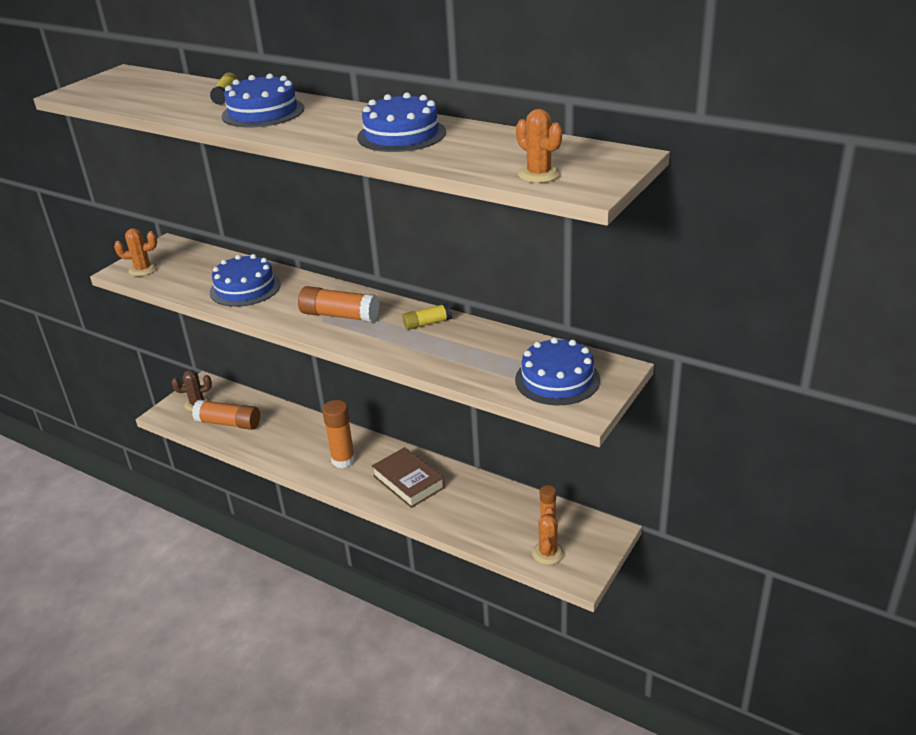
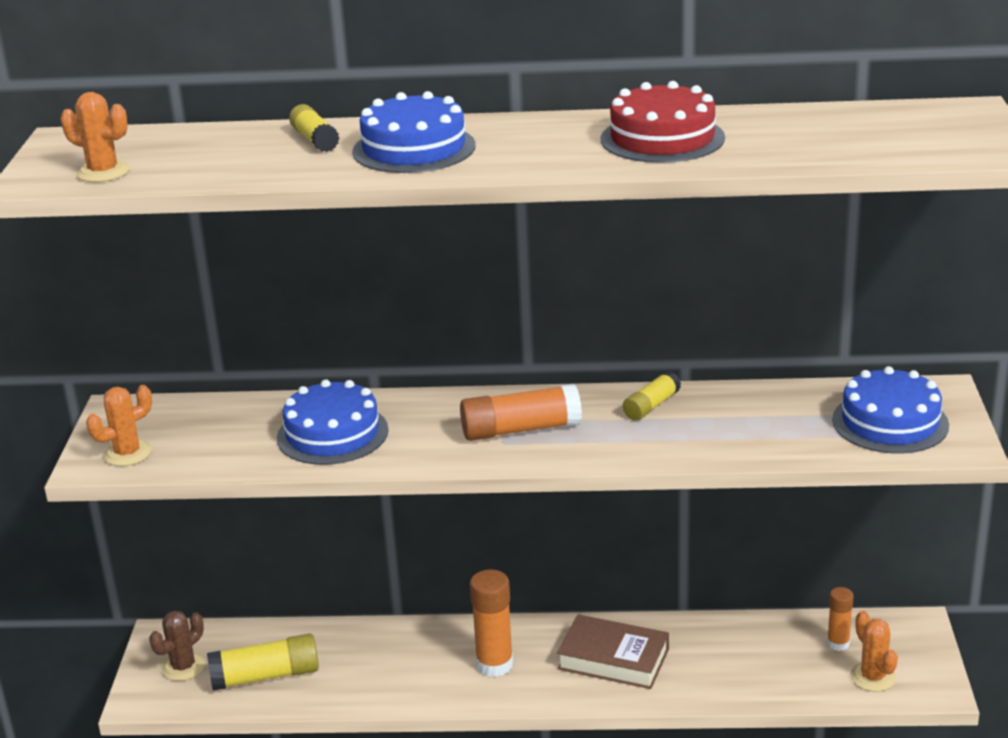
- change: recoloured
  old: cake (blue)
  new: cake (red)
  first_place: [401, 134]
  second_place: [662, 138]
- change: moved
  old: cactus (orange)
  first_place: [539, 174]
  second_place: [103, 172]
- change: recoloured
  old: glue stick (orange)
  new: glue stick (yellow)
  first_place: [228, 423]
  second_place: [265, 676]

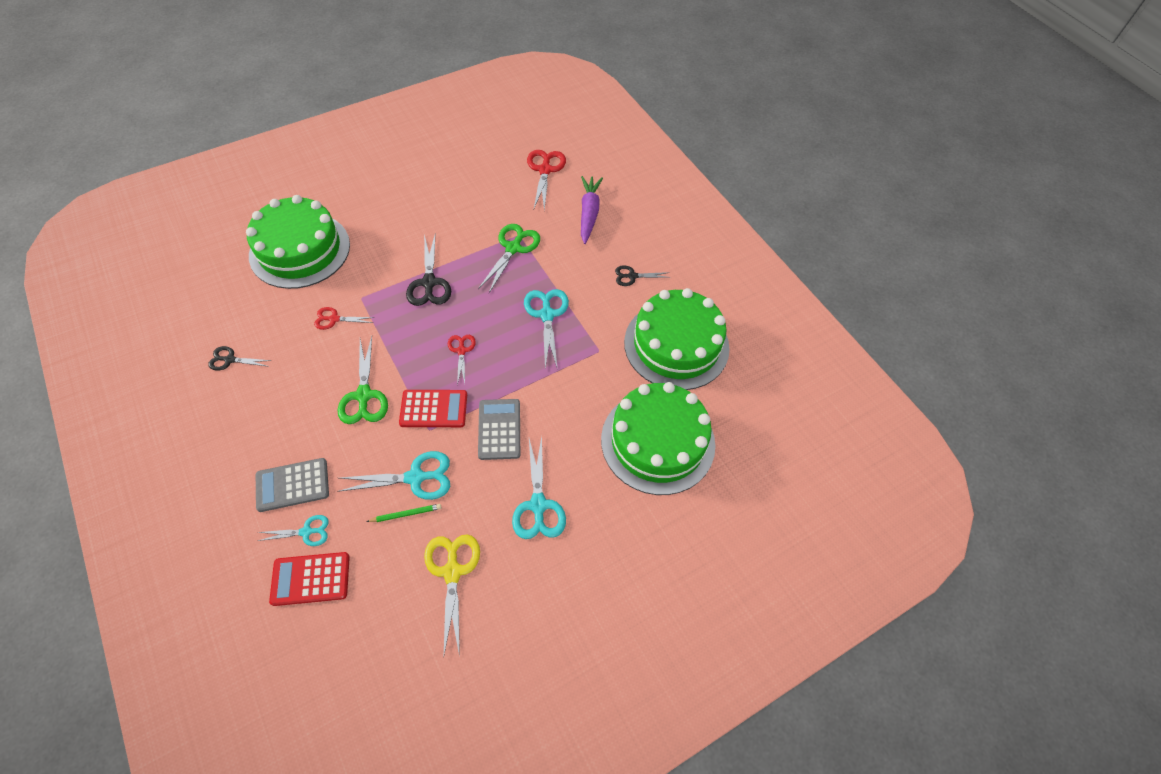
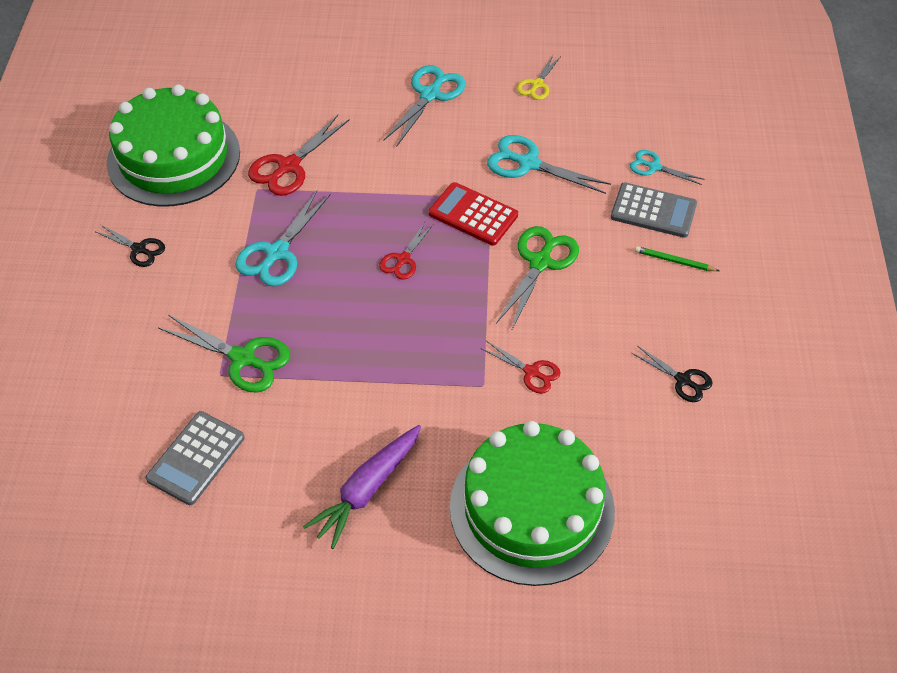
- change: moved
  old: scissors (red)
  first_place: [545, 170]
  second_place: [289, 166]
- change: moved
  old: carrot (purple)
  first_place: [589, 213]
  second_place: [366, 490]
- change: turned
  old: scissors (green)
  first_place: [513, 248]
  second_place: [243, 358]
  degrees: -120
- change: removed
  old: scissors (black)
  first_place: [429, 283]
- change: removed
  old: cake (green)
  first_place: [658, 441]
- change: moved
  old: calculator (grey)
  first_place: [499, 429]
  second_place: [196, 458]
- change: moved
  old: pencil (green)
  first_place: [406, 514]
  second_place: [674, 261]
- change: resized
  old: scissors (yellow)
  first_place: [452, 572]
  second_place: [537, 84]
  factor: 0.6
- change: removed
  old: calculator (red)
  first_place: [310, 579]

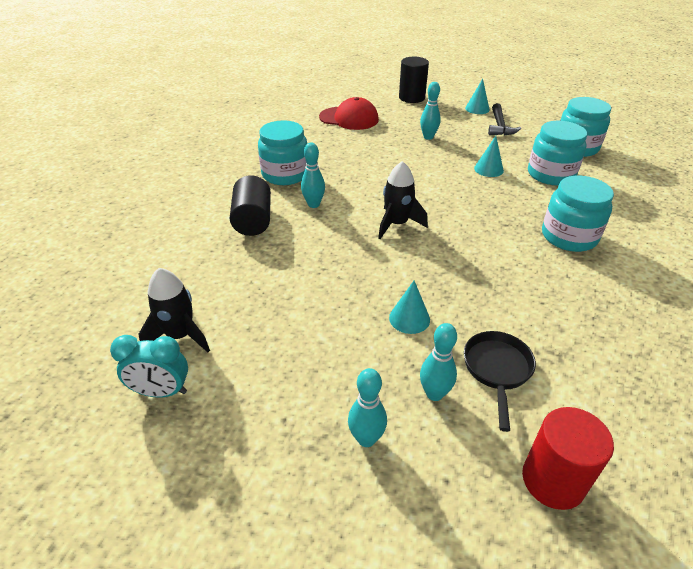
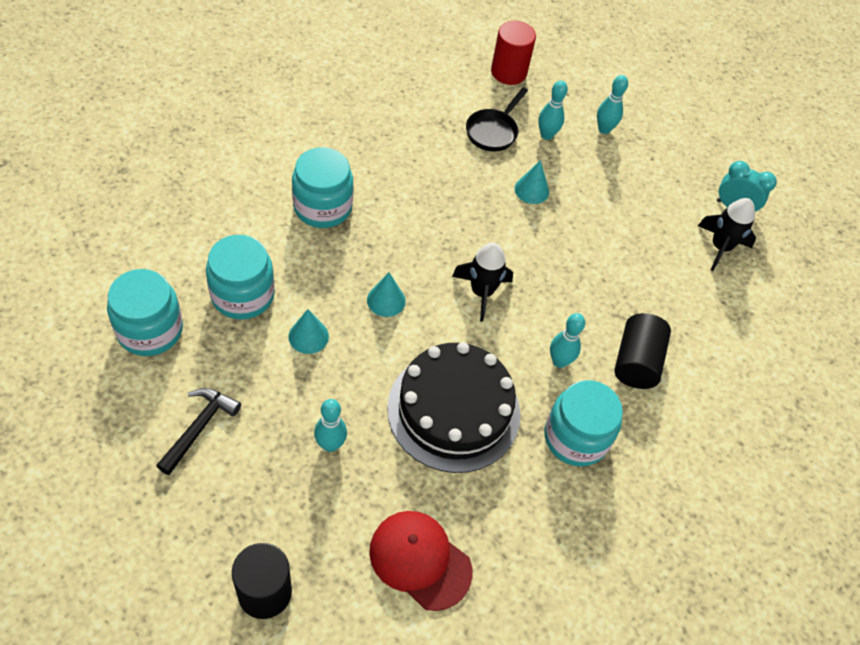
- change: moved
  old: cone (turquoise)
  first_place: [477, 109]
  second_place: [386, 300]
- change: added
  new: cake (black)
  second_place: [453, 410]

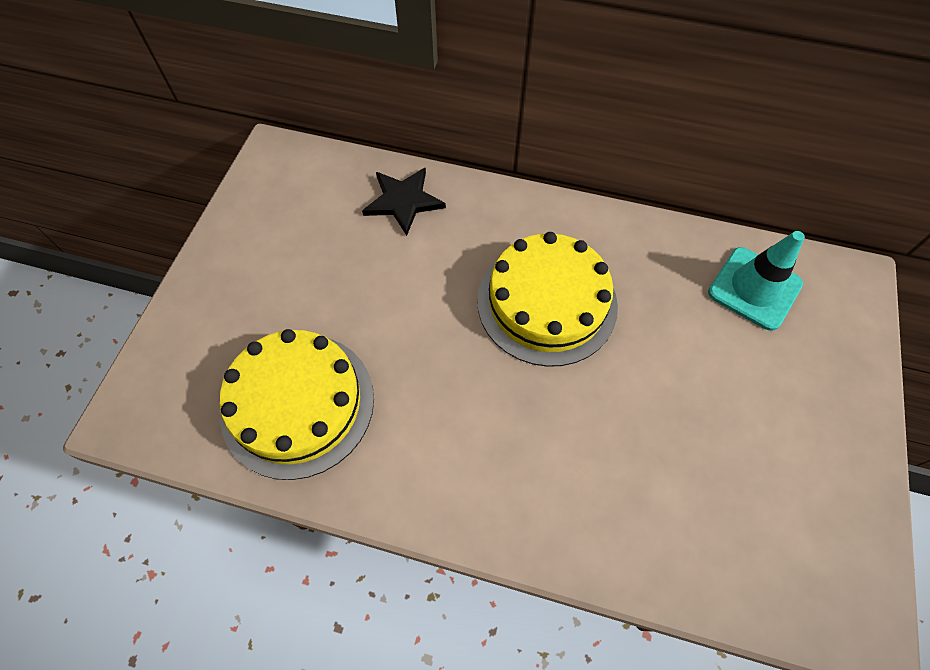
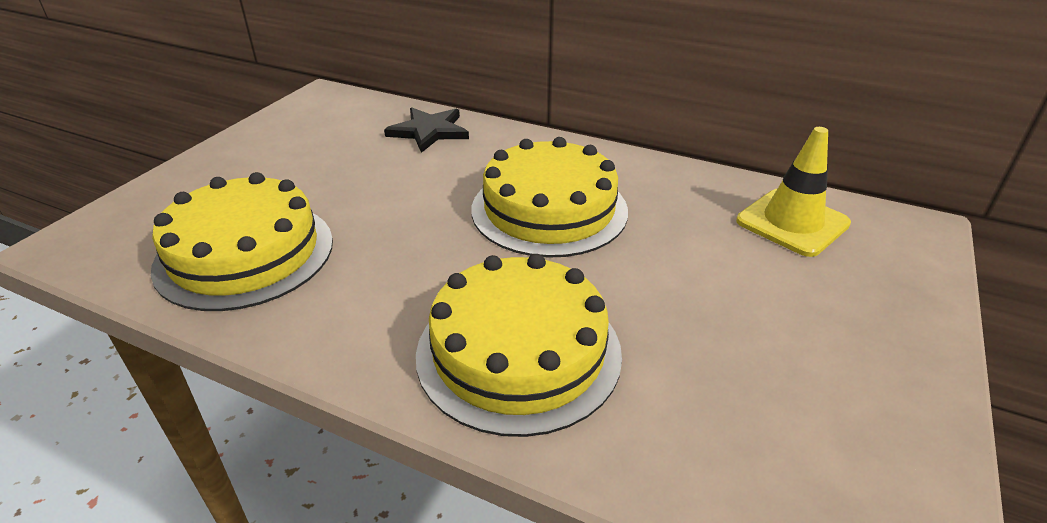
- change: recoloured
  old: traffic cone (turquoise)
  new: traffic cone (yellow)
  first_place: [754, 288]
  second_place: [792, 222]
- change: added
  new: cake (yellow)
  second_place: [518, 352]

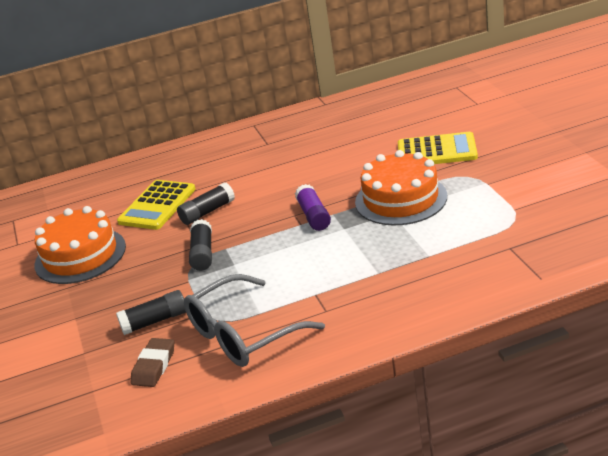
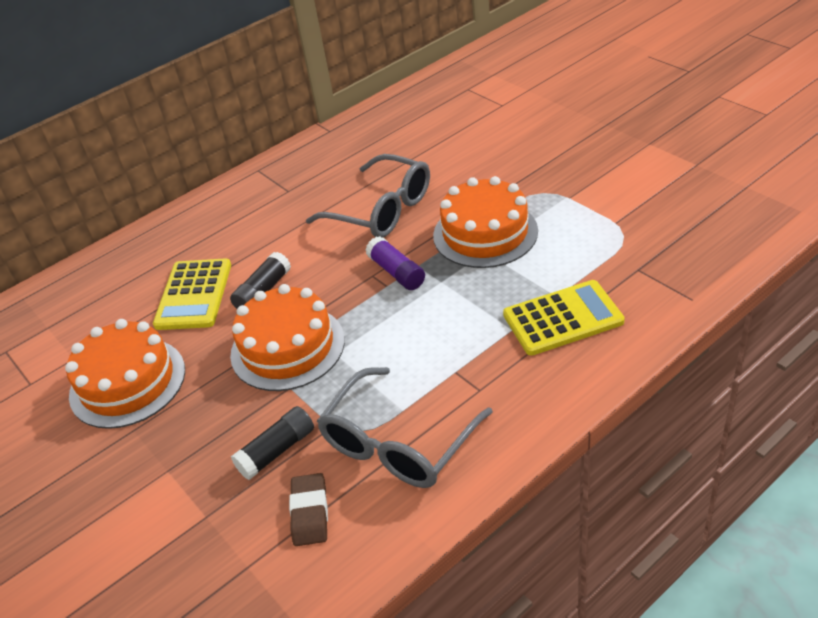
- change: moved
  old: calculator (yellow)
  first_place: [437, 151]
  second_place: [562, 318]
- change: replaced
  old: glue stick (black)
  new: cake (orange)
  first_place: [202, 253]
  second_place: [287, 347]
- change: added
  new: glasses (grey)
  second_place: [381, 210]

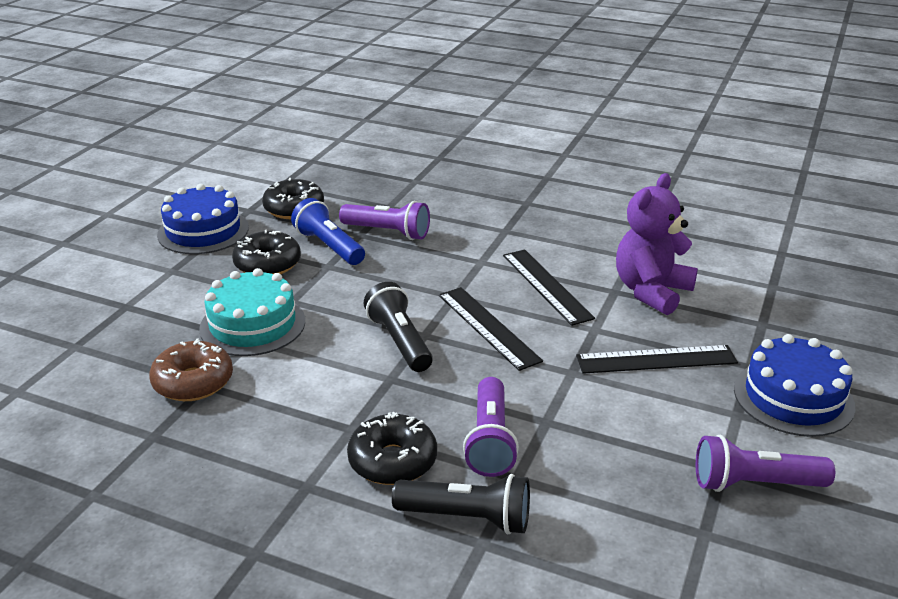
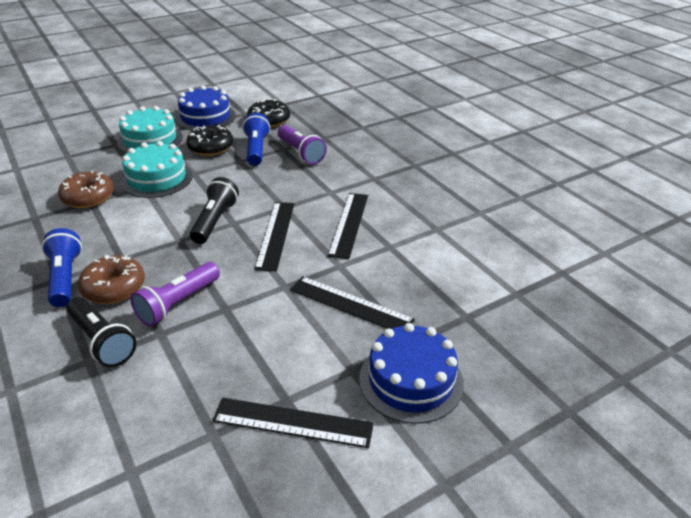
- change: removed
  old: teddy bear (purple)
  first_place: [651, 291]
- change: recoloured
  old: donut (black)
  new: donut (brown)
  first_place: [392, 461]
  second_place: [114, 288]
- change: replaced
  old: flashlight (purple)
  new: ruler (black)
  first_place: [754, 484]
  second_place: [293, 422]
- change: added
  new: cake (turquoise)
  second_place: [150, 140]
- change: added
  new: flashlight (blue)
  second_place: [65, 277]

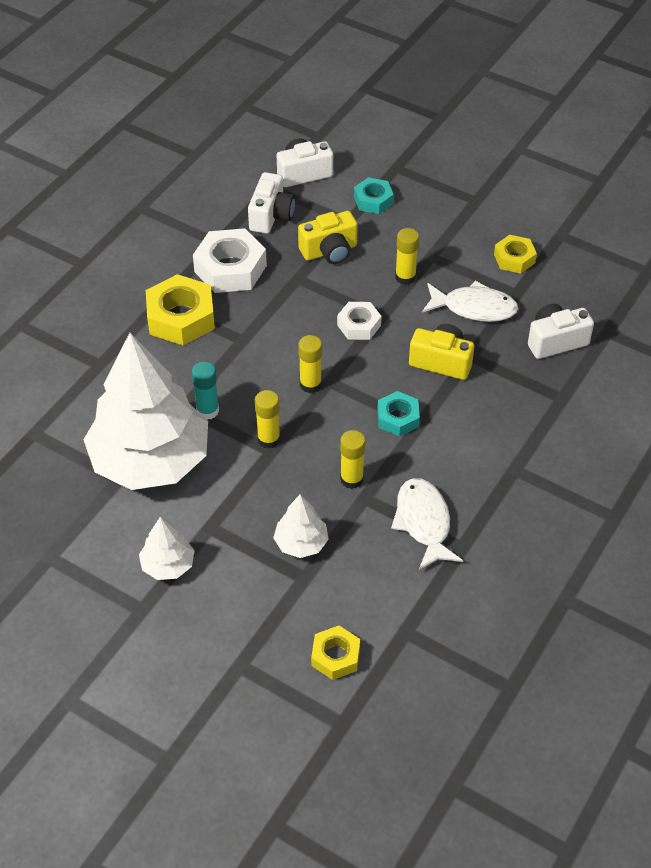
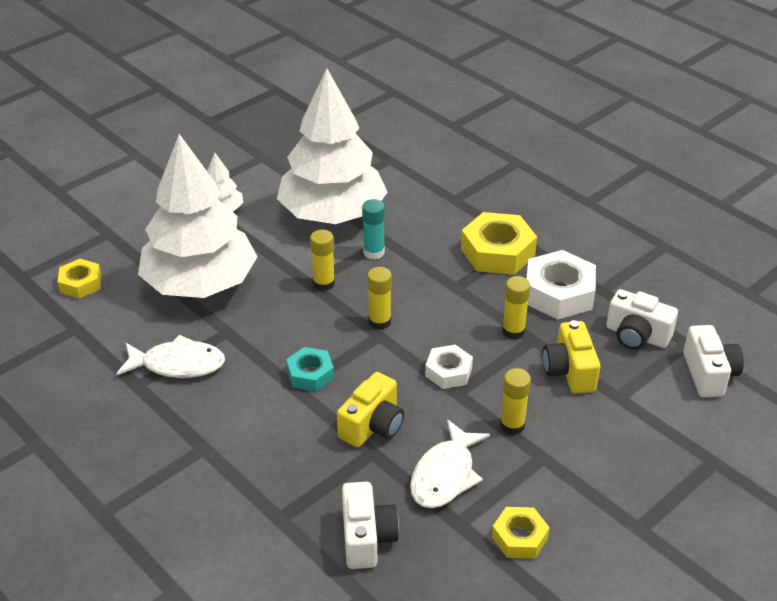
- change: removed
  old: nut (turquoise)
  first_place: [373, 200]
- change: moved
  old: glue stick (yellow)
  first_place: [351, 479]
  second_place: [513, 331]
- change: resized
  old: tree (white)
  first_place: [301, 543]
  second_place: [200, 284]
  factor: 2.35

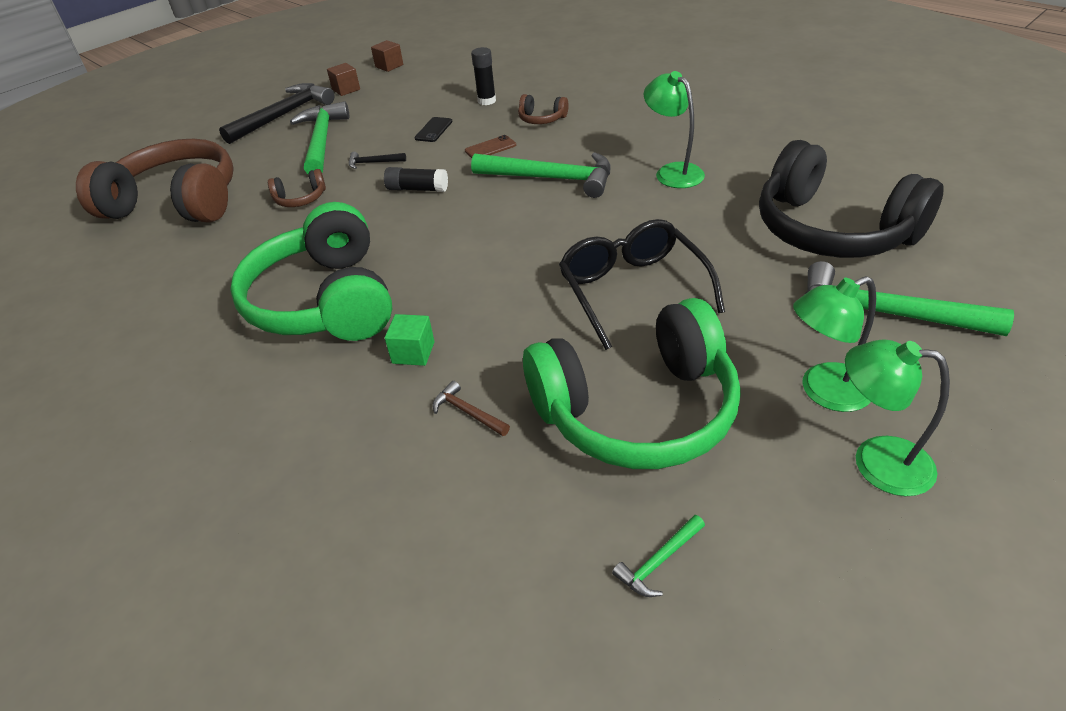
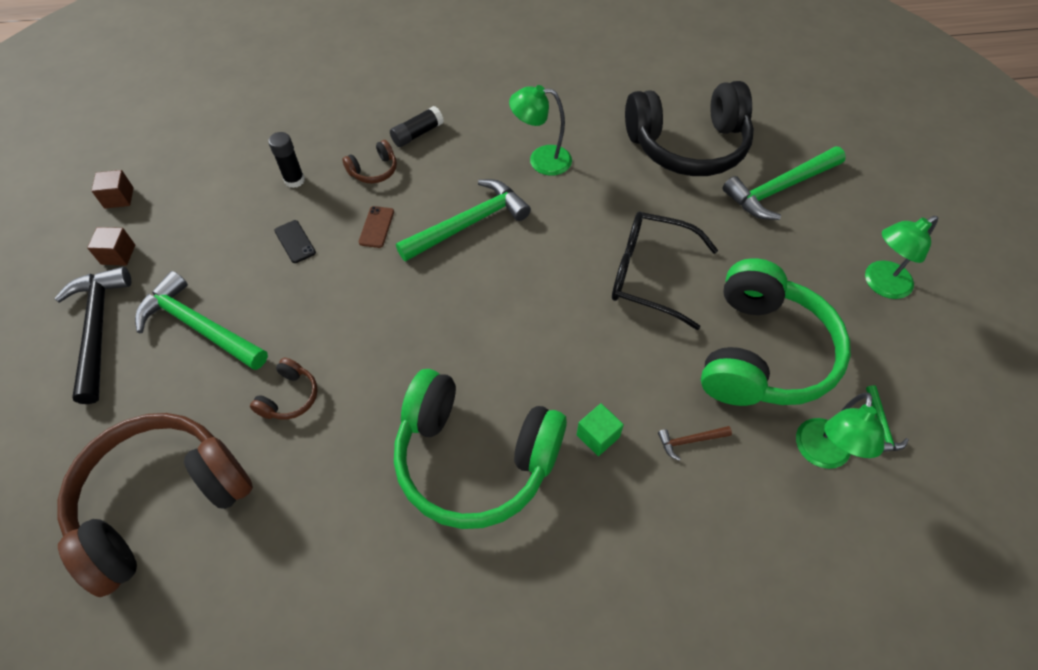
- change: removed
  old: hammer (black)
  first_place: [373, 163]
- change: moved
  old: glue stick (black)
  first_place: [417, 189]
  second_place: [417, 134]
- change: moved
  old: lamp (green)
  first_place: [824, 392]
  second_place: [821, 454]

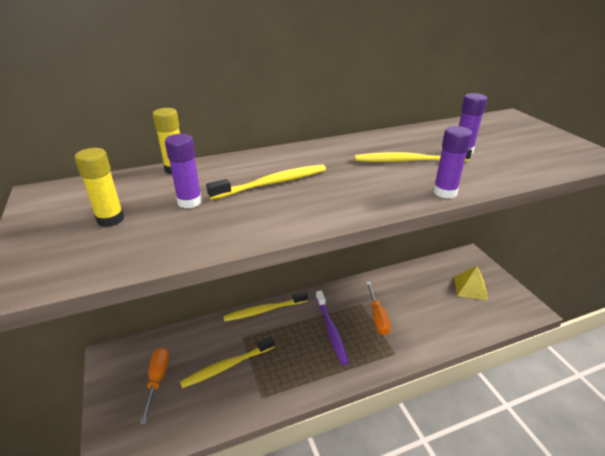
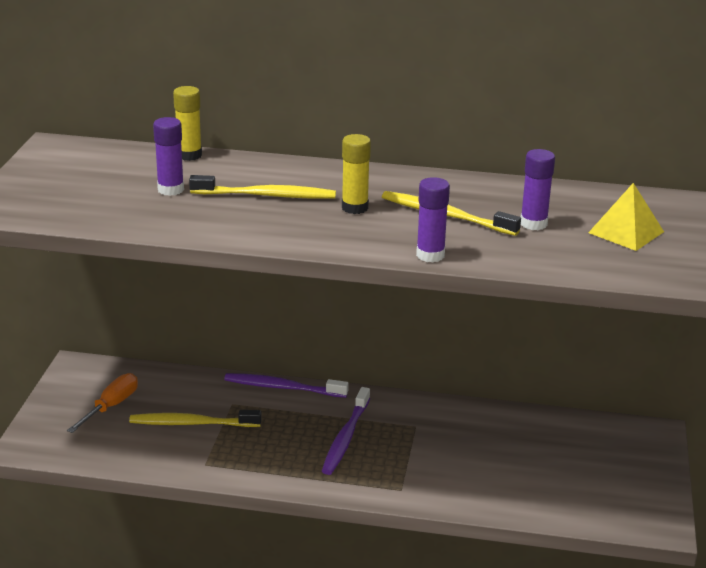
- change: moved
  old: glue stick (yellow)
  first_place: [110, 219]
  second_place: [355, 208]
- change: moved
  old: pyramid (yellow)
  first_place: [470, 287]
  second_place: [626, 232]
- change: removed
  old: screwdriver (orange)
  first_place: [377, 317]
- change: recoloured
  old: toothbrush (yellow)
  new: toothbrush (purple)
  first_place: [264, 310]
  second_place: [283, 387]

